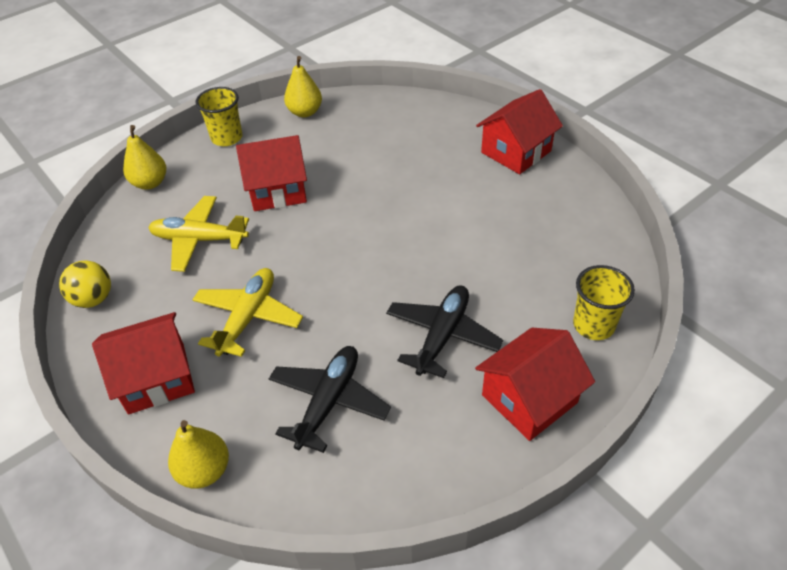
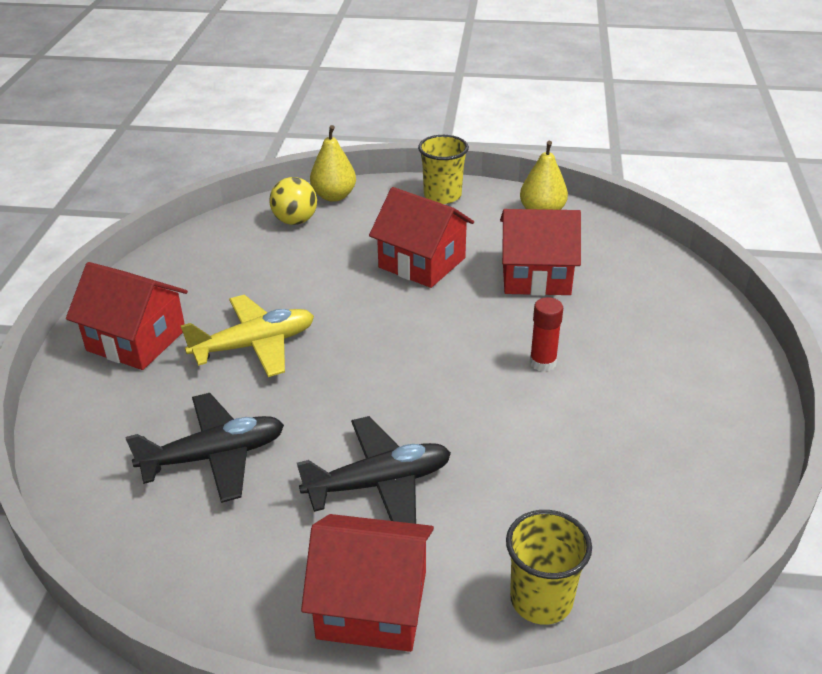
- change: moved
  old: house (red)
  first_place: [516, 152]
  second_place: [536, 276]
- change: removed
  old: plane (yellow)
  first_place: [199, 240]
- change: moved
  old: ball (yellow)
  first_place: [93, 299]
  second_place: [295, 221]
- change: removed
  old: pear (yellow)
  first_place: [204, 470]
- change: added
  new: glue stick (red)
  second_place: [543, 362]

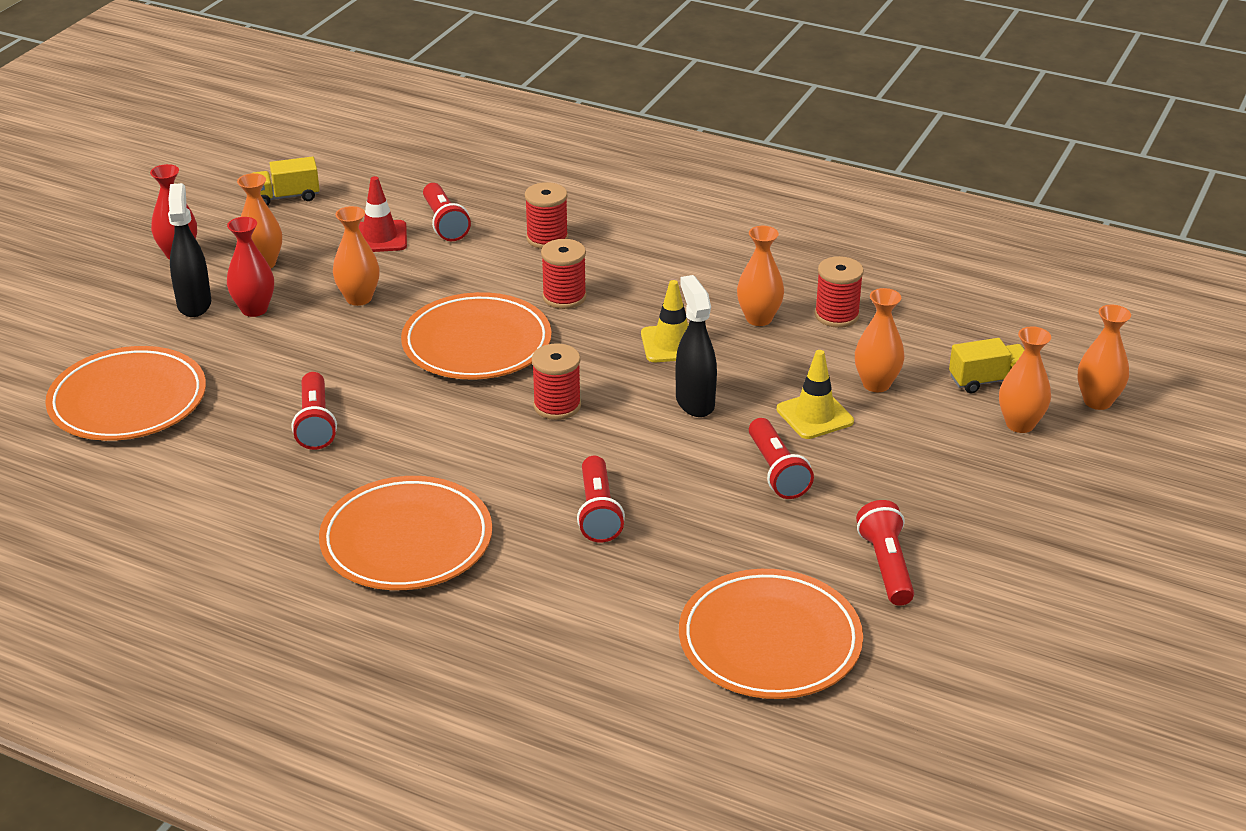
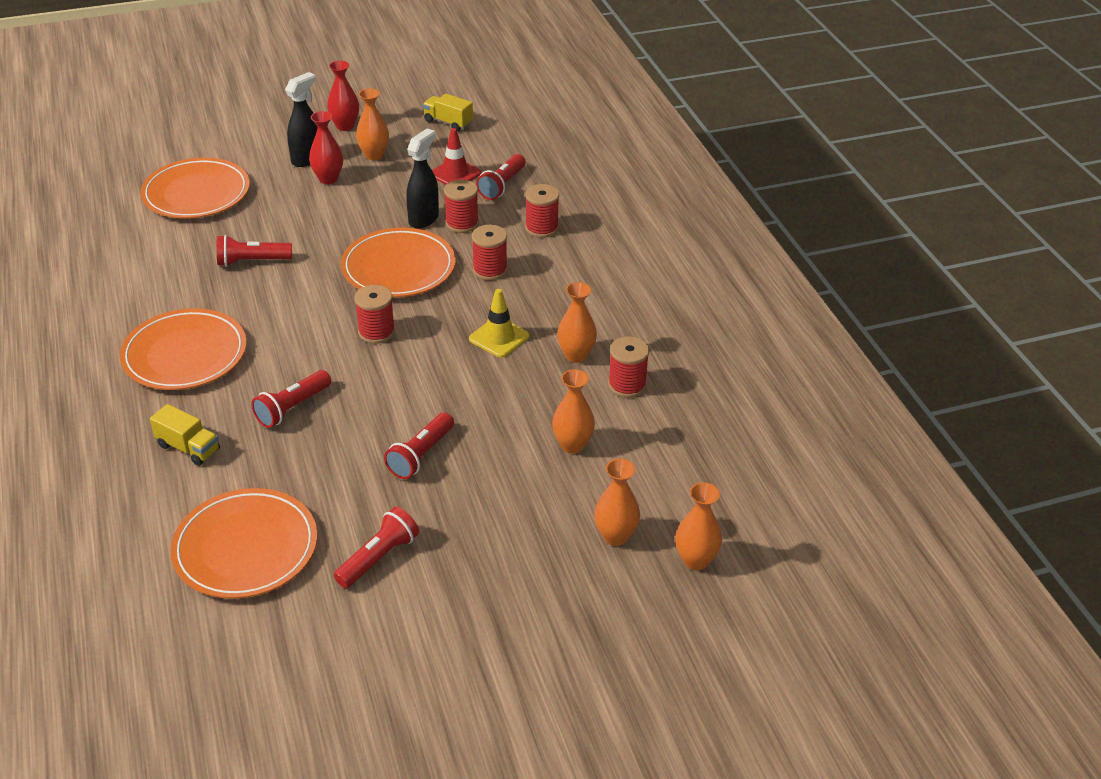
- change: removed
  old: vase (orange)
  first_place: [359, 298]
- change: moved
  old: spray bottle (black)
  first_place: [694, 402]
  second_place: [424, 219]
- change: moved
  old: truck (yellow)
  first_place: [988, 380]
  second_place: [188, 448]
- change: removed
  old: traffic cone (yellow)
  first_place: [814, 415]
- change: turned
  old: flashlight (red)
  first_place: [316, 423]
  second_place: [252, 261]
  degrees: 45
- change: added
  new: spool (red)
  second_place: [462, 223]

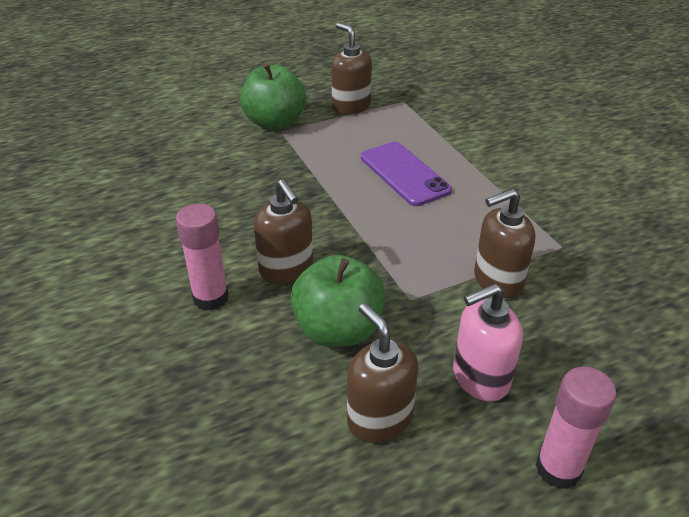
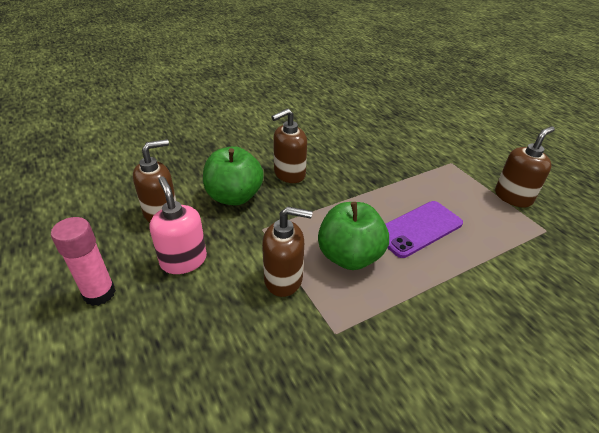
- change: moved
  old: apple (green)
  first_place: [274, 122]
  second_place: [349, 256]
- change: turned
  old: soap dispenser (brown)
  first_place: [497, 280]
  second_place: [284, 279]
  degrees: 120
- change: removed
  old: glue stick (pink)
  first_place: [210, 298]

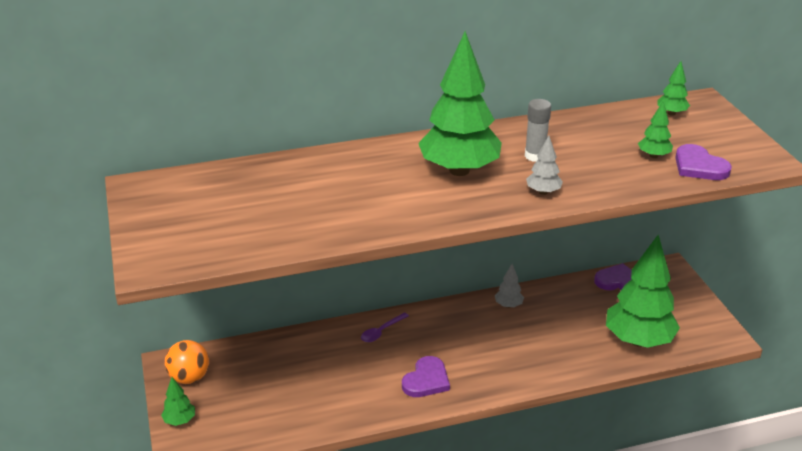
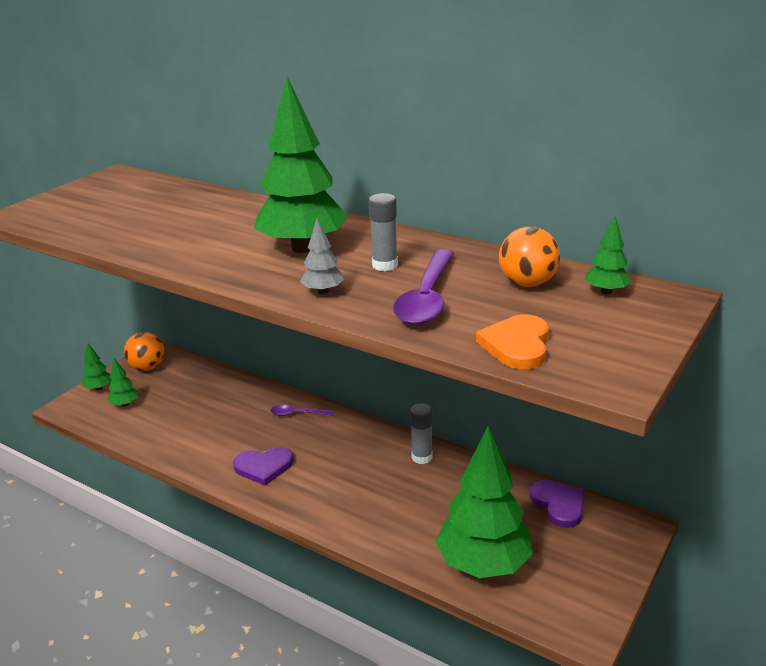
- change: moved
  old: tree (green)
  first_place: [653, 156]
  second_place: [125, 404]
- change: recoloured
  old: heart (purple)
  new: heart (orange)
  first_place: [699, 166]
  second_place: [517, 345]
- change: replaced
  old: tree (grey)
  new: glue stick (grey)
  first_place: [508, 305]
  second_place: [422, 457]
- change: added
  new: ball (orange)
  second_place: [527, 283]
- change: added
  new: spoon (purple)
  second_place: [427, 298]

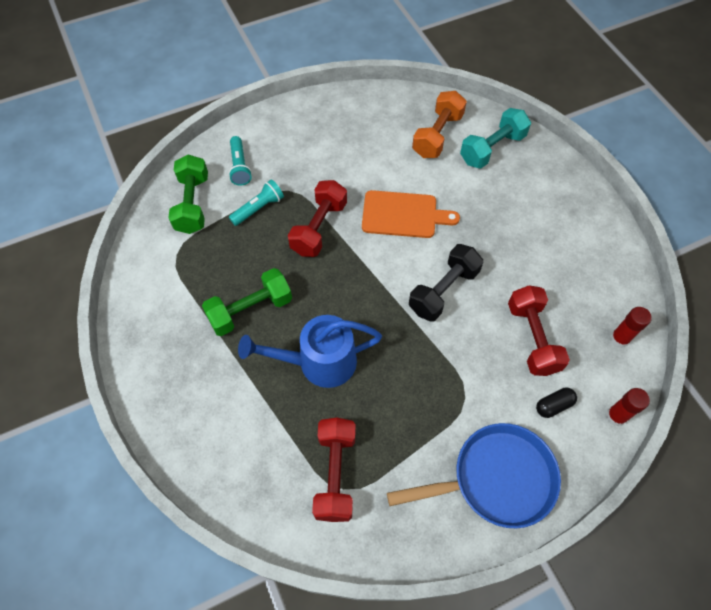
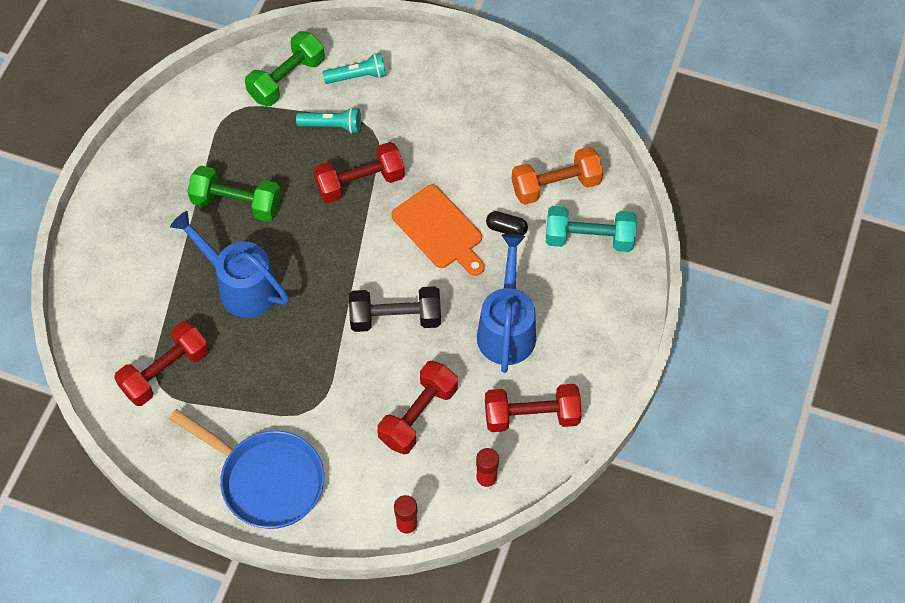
- change: turned
  old: flashlight (turquoise)
  first_place: [240, 167]
  second_place: [357, 76]
  degrees: -135
- change: moved
  old: capsule (black)
  first_place: [553, 405]
  second_place: [506, 228]
- change: added
  new: watering can (blue)
  second_place: [506, 328]
- change: added
  new: dumbbell (red)
  second_place: [531, 416]

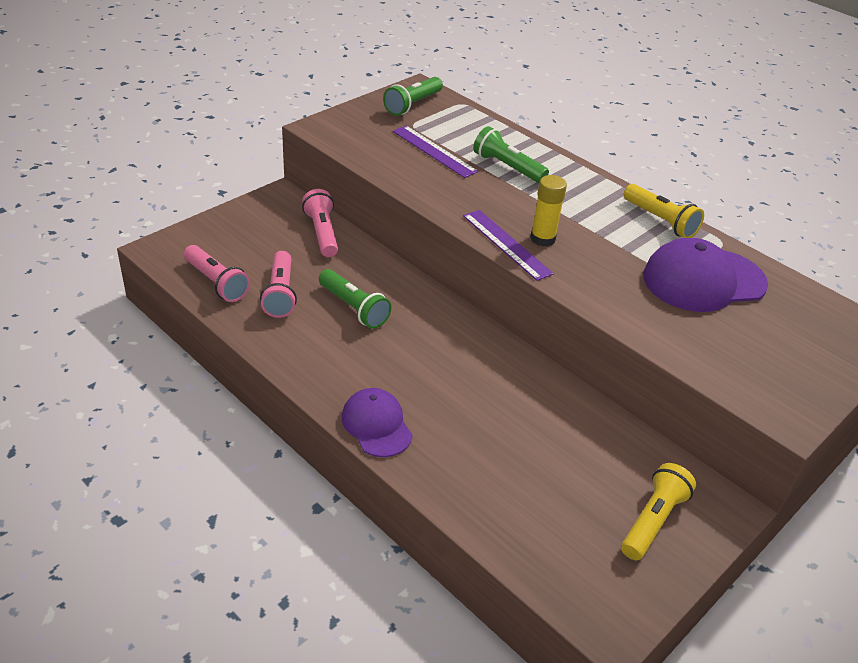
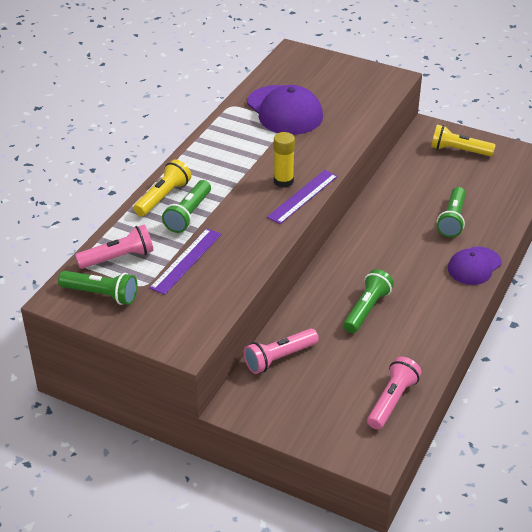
- change: moved
  old: flashlight (yellow)
  first_place: [660, 221]
  second_place: [163, 197]
- change: moved
  old: flashlight (pink)
  first_place: [280, 294]
  second_place: [118, 258]
- change: added
  new: flashlight (green)
  second_place: [452, 220]

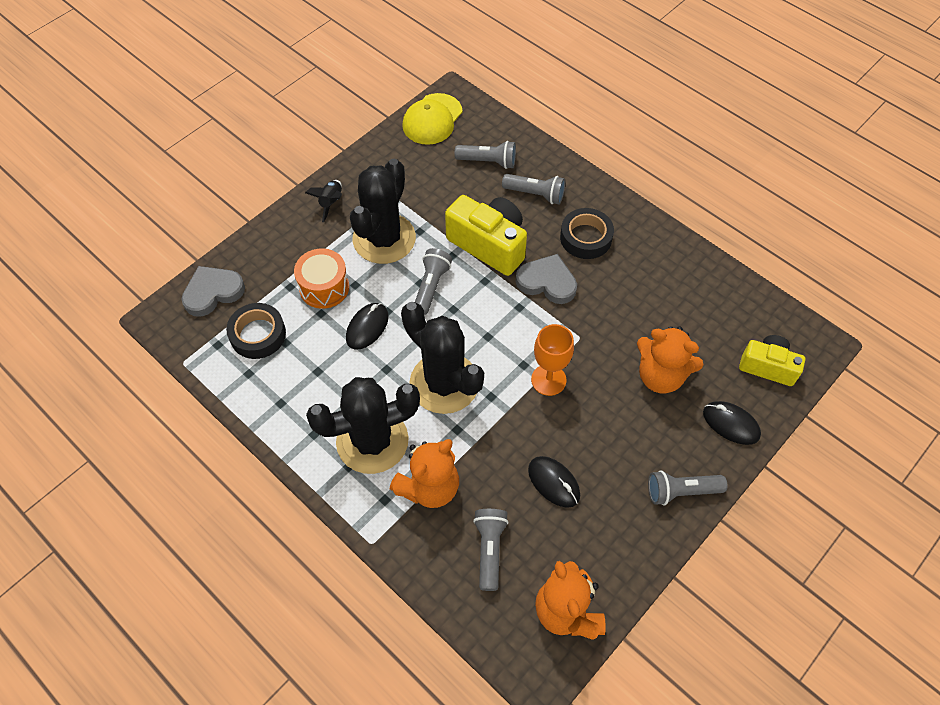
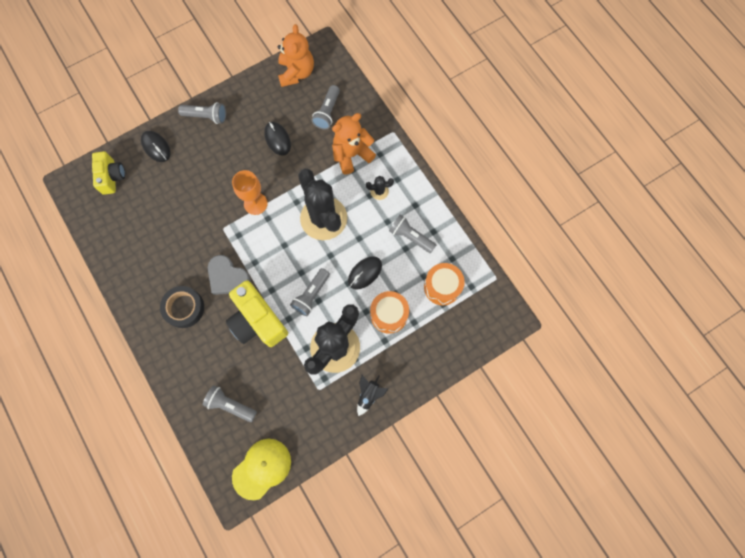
- change: moved
  old: flashlight (grey)
  first_place: [535, 194]
  second_place: [411, 237]
- change: removed
  old: heart (grey)
  first_place: [213, 292]
- change: replaced
  old: tape (black)
  new: drum (orange)
  first_place: [258, 334]
  second_place: [442, 287]
- change: removed
  old: teddy bear (orange)
  first_place: [660, 376]
- change: turned
  old: camera (yellow)
  first_place: [768, 366]
  second_place: [112, 177]
  degrees: -135
- change: resized
  old: cactus (black)
  first_place: [372, 441]
  second_place: [379, 191]
  factor: 0.4

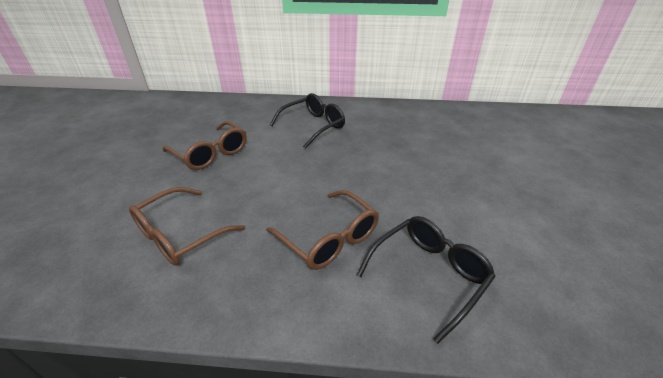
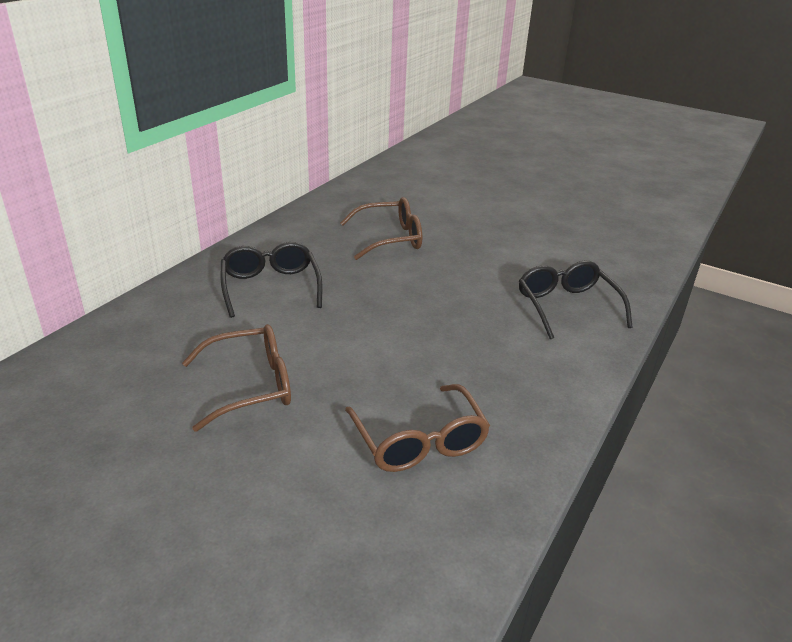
- change: moved
  old: glasses (brown)
  first_place: [329, 239]
  second_place: [390, 238]

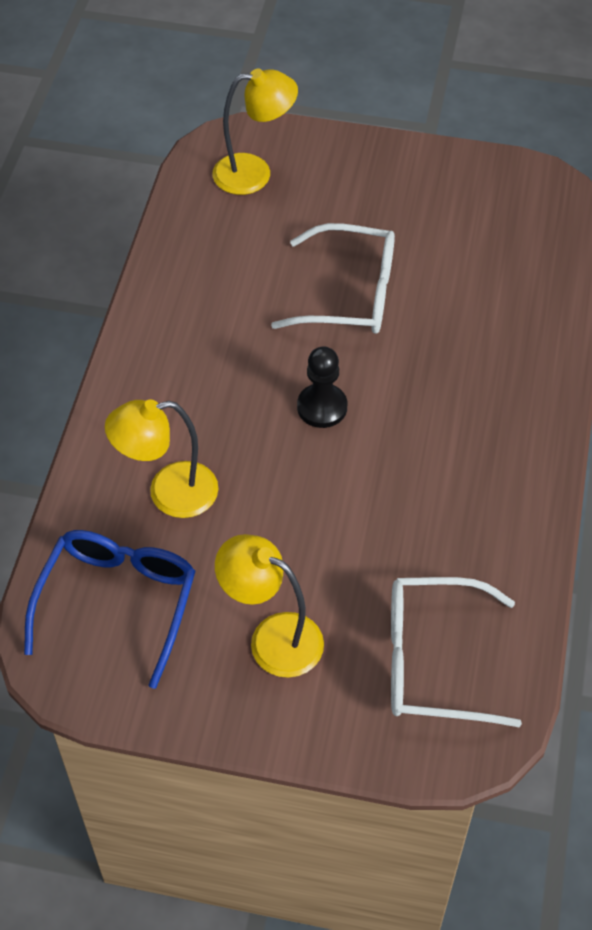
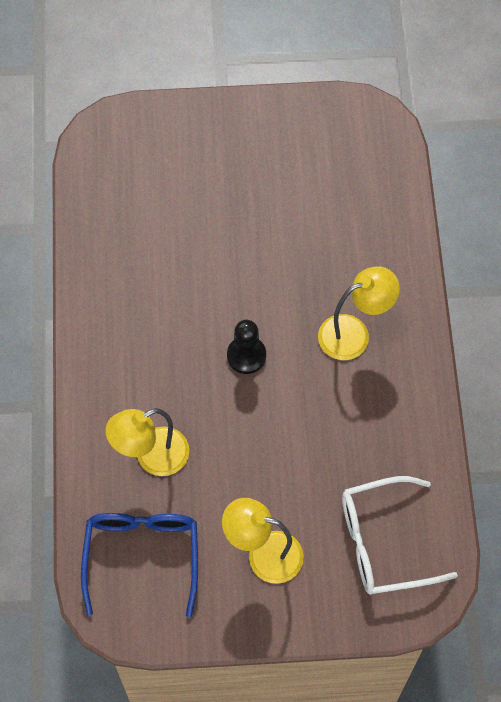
- change: moved
  old: lamp (yellow)
  first_place: [254, 173]
  second_place: [354, 333]
- change: removed
  old: glasses (white)
  first_place: [350, 294]

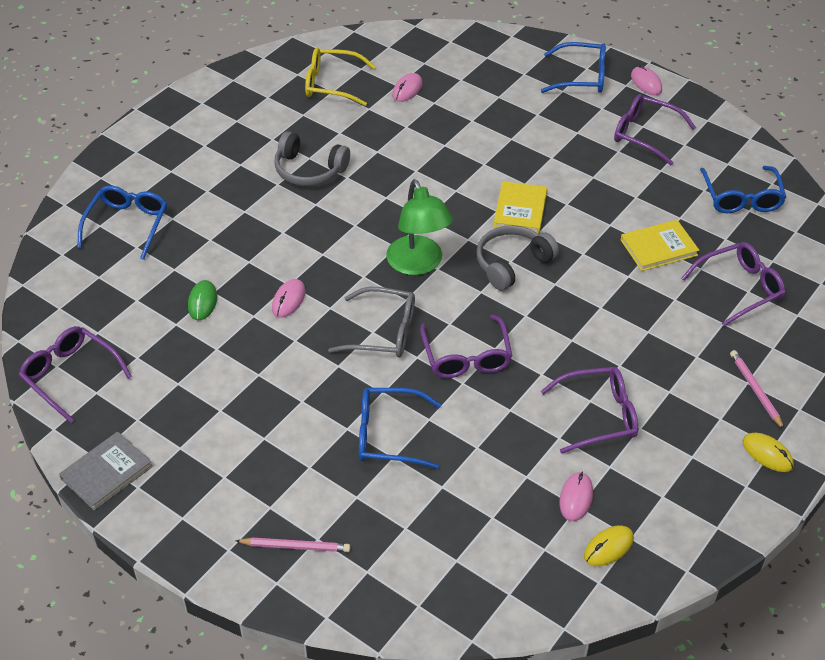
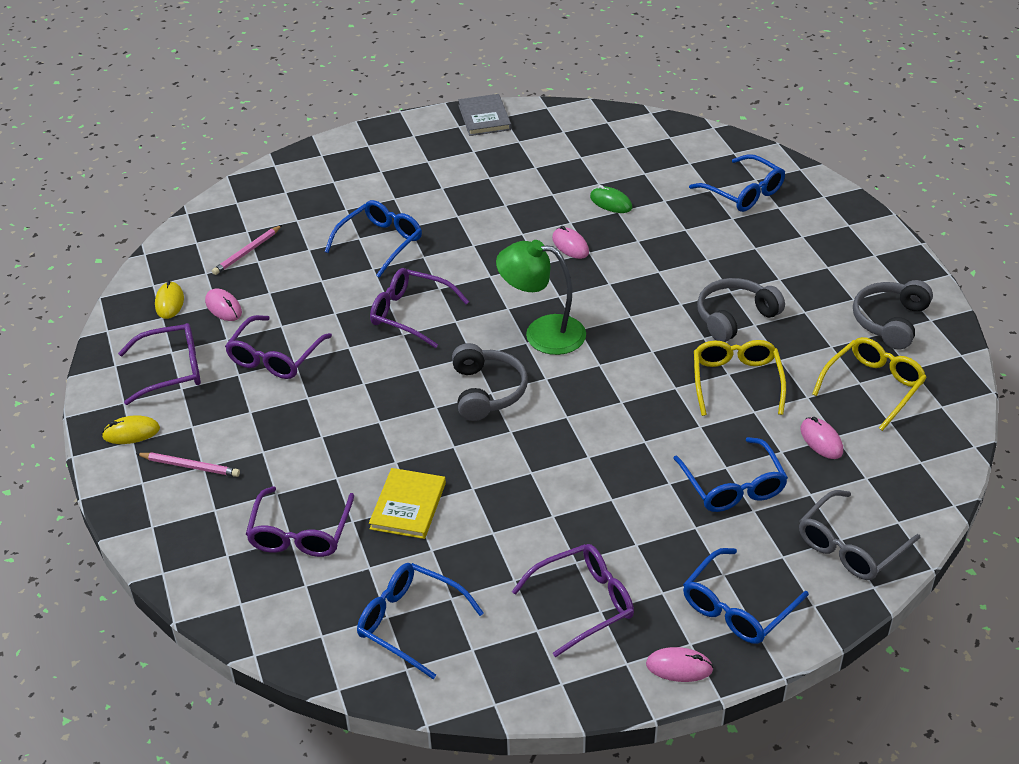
- change: removed
  old: book (yellow)
  first_place: [520, 210]
- change: moved
  old: glasses (grey)
  first_place: [384, 332]
  second_place: [850, 547]
- change: moved
  old: glasses (purple)
  first_place: [70, 375]
  second_place: [172, 370]
- change: moved
  old: pencil (pink)
  first_place: [295, 546]
  second_place: [247, 252]
- change: added
  new: headphones (grey)
  second_place: [890, 321]
- change: added
  new: glasses (yellow)
  second_place: [736, 381]
- change: added
  new: glasses (blue)
  second_place: [733, 486]

